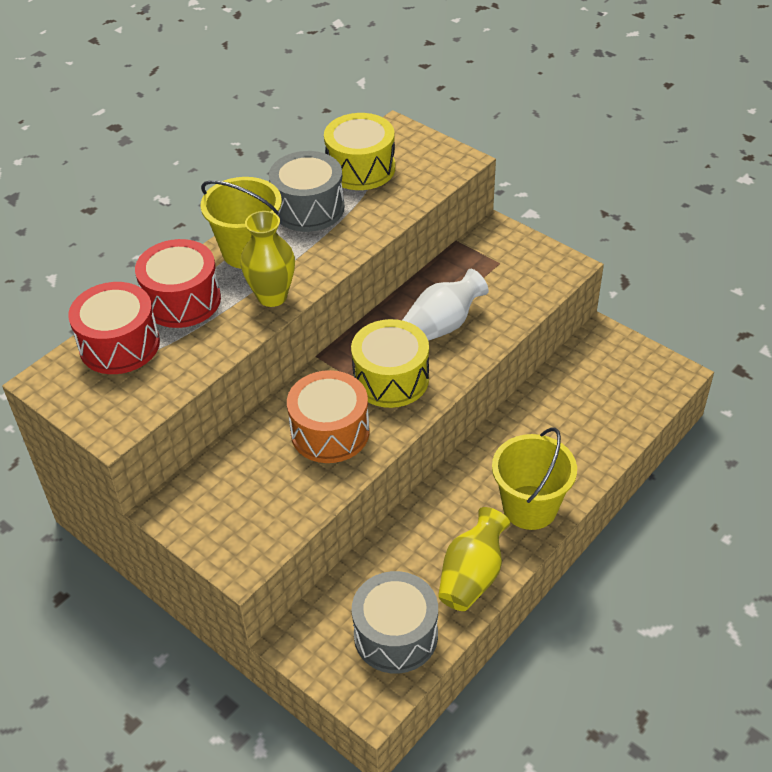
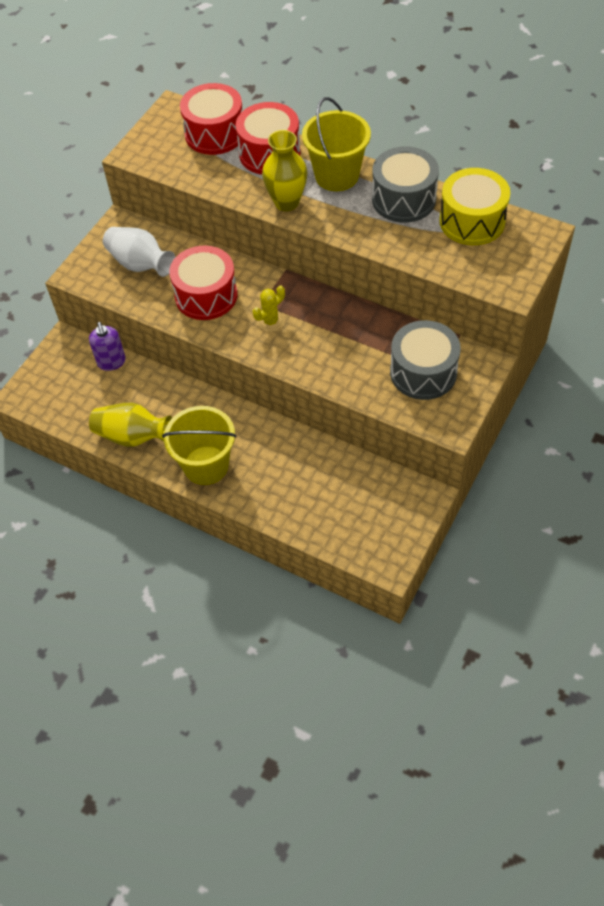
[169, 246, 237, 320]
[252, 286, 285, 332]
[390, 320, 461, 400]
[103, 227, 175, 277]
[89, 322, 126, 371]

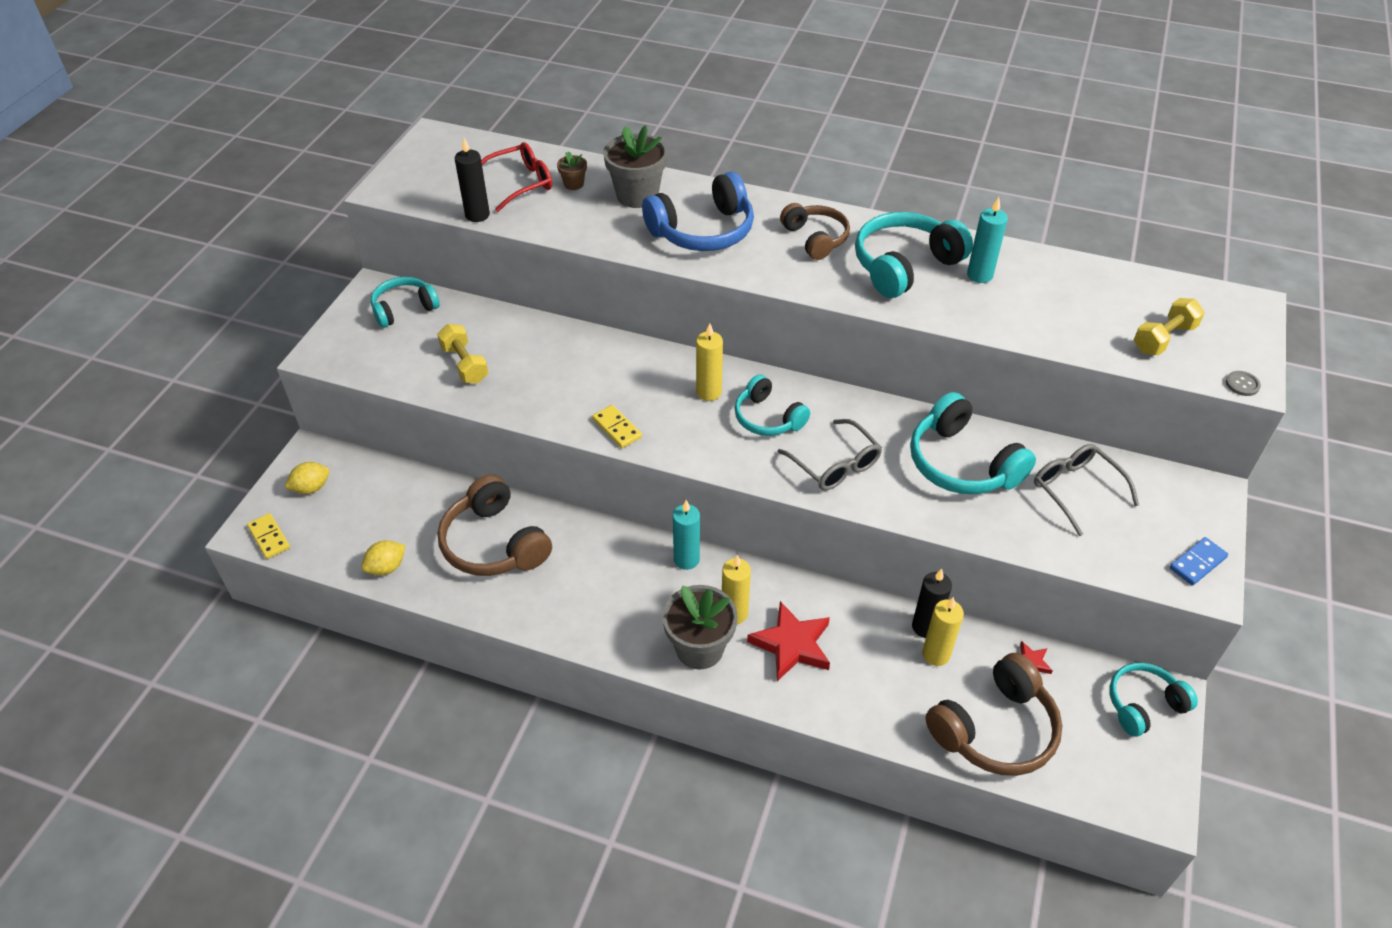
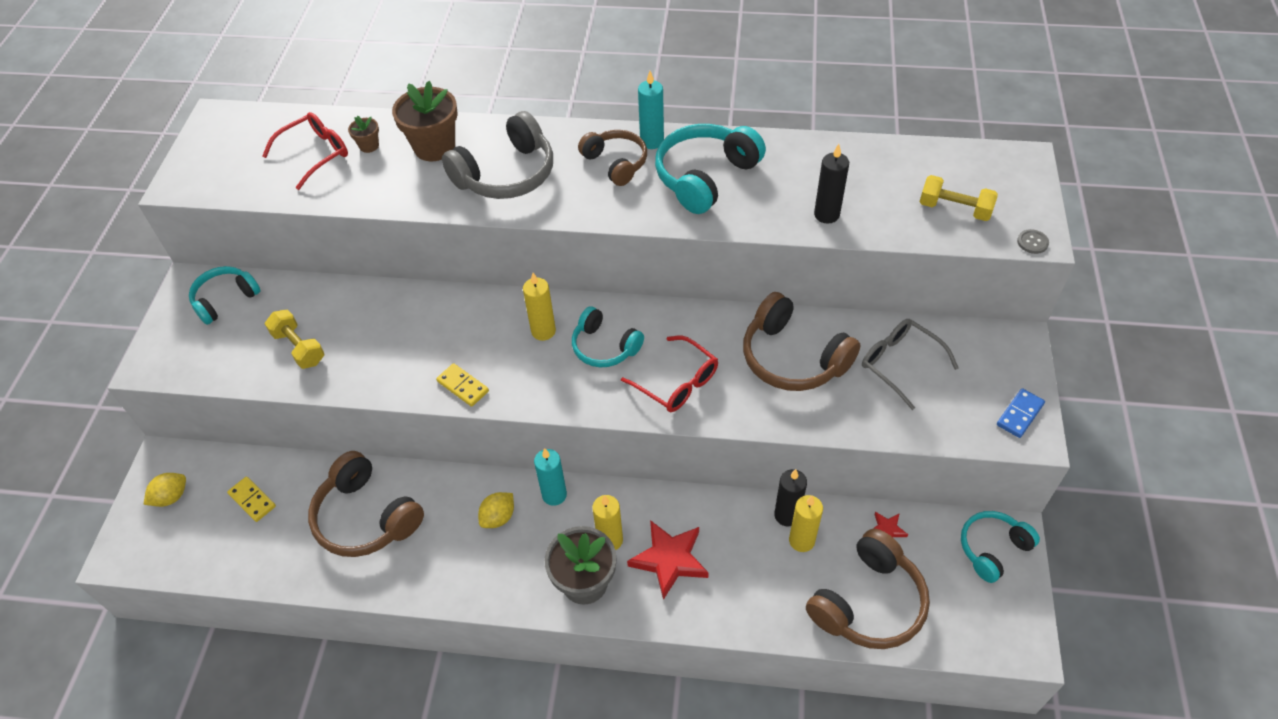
[227, 476, 276, 522]
[478, 492, 514, 528]
[814, 144, 849, 224]
[392, 81, 458, 161]
[442, 111, 553, 199]
[621, 335, 718, 412]
[743, 292, 861, 391]
[638, 71, 664, 149]
[920, 175, 998, 221]

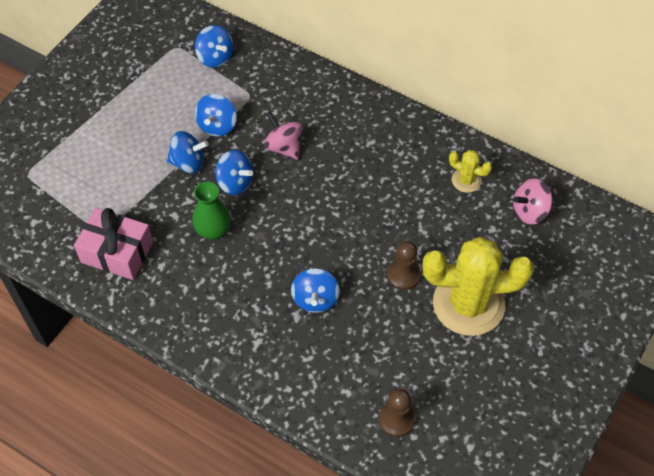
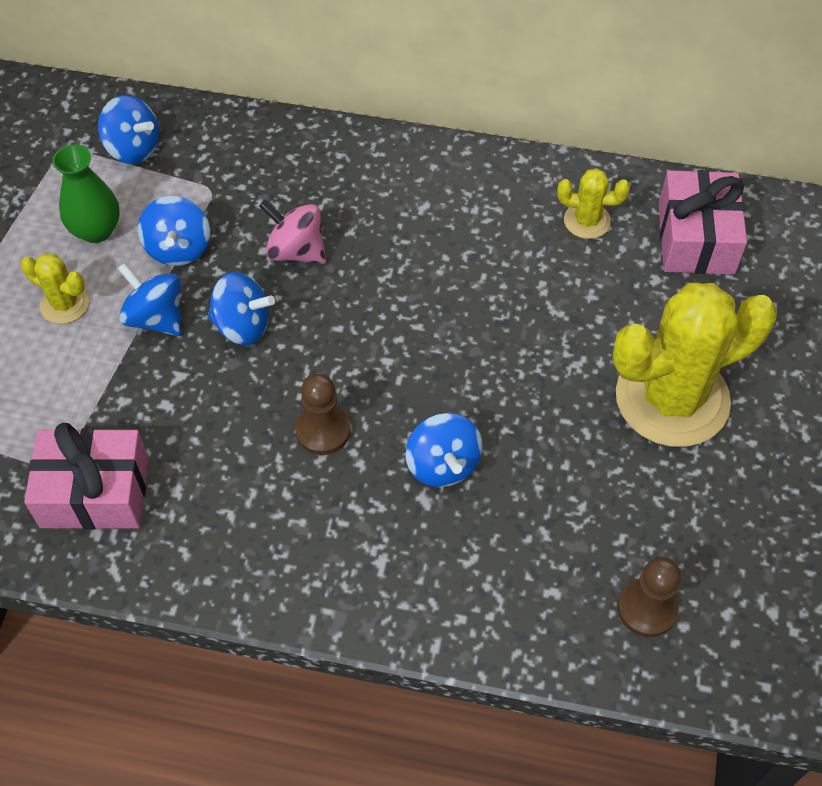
[117, 263, 181, 336]
[52, 145, 120, 243]
[295, 373, 351, 455]
[659, 170, 747, 274]
[21, 253, 89, 324]

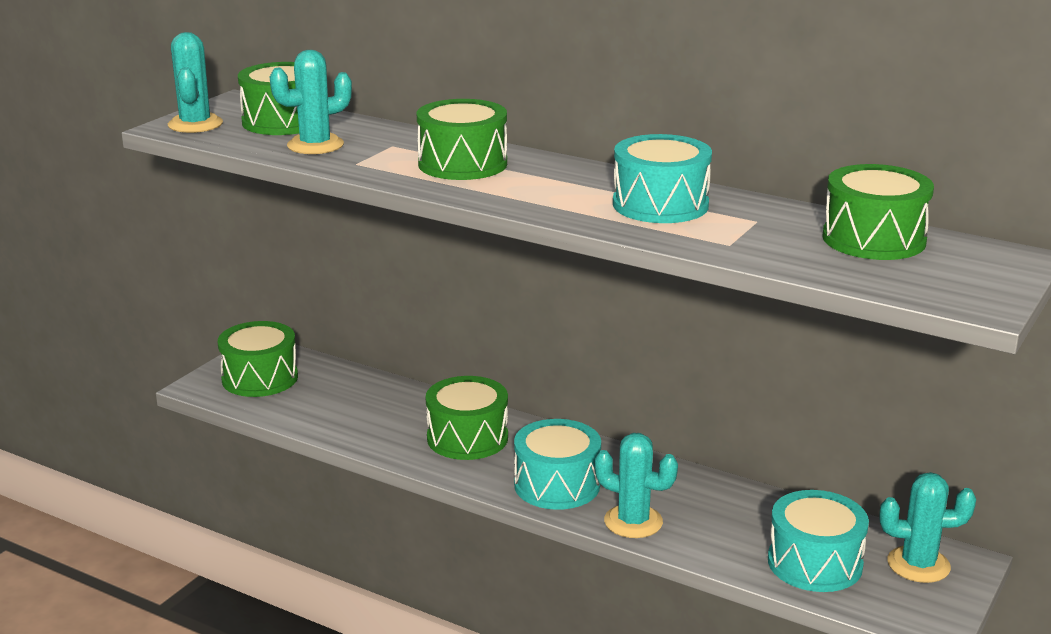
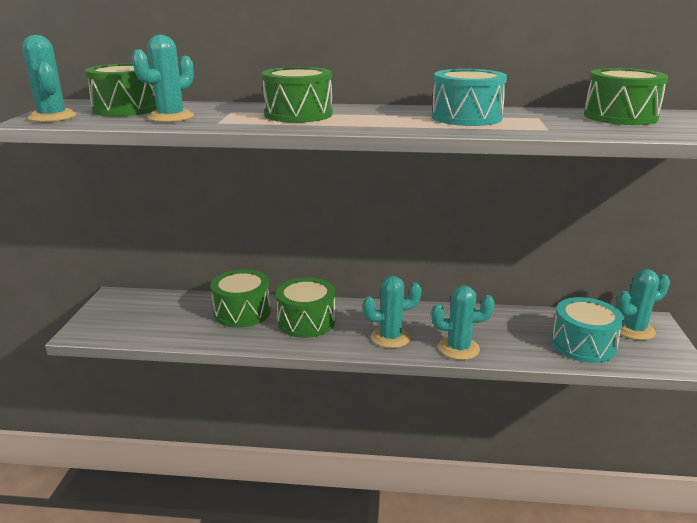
[211, 269, 271, 328]
[363, 276, 422, 348]

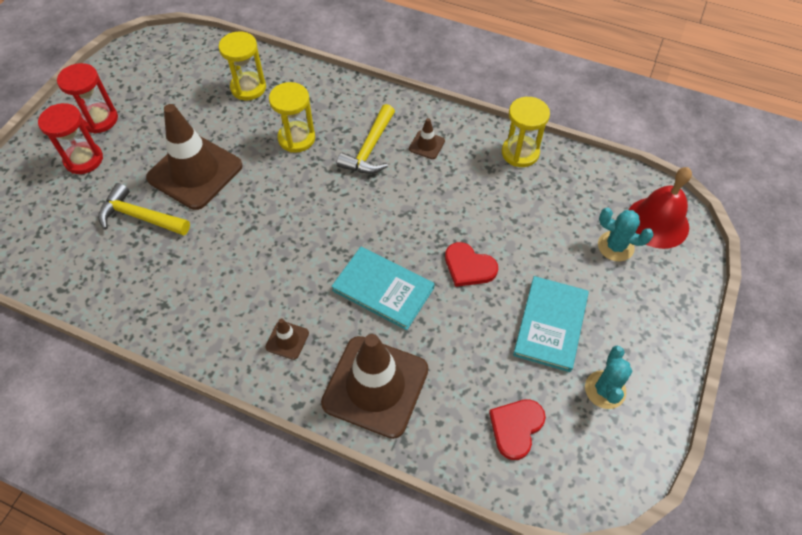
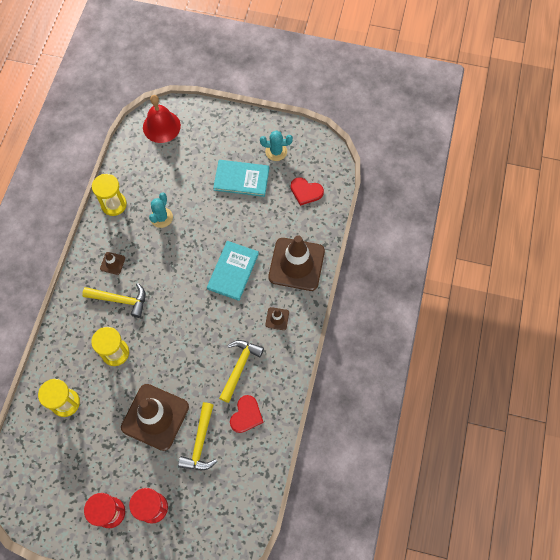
[230, 395, 263, 433]
[149, 192, 173, 228]
[219, 340, 264, 403]

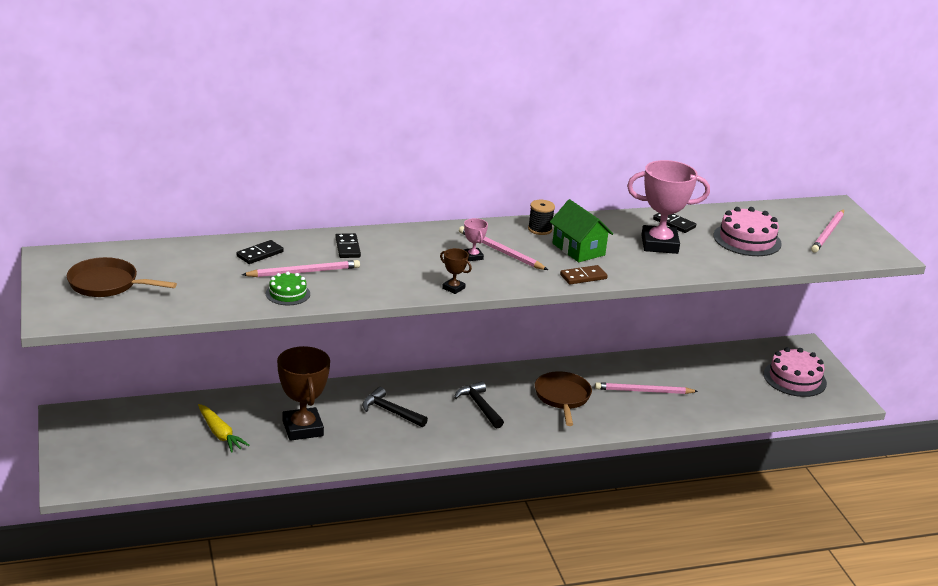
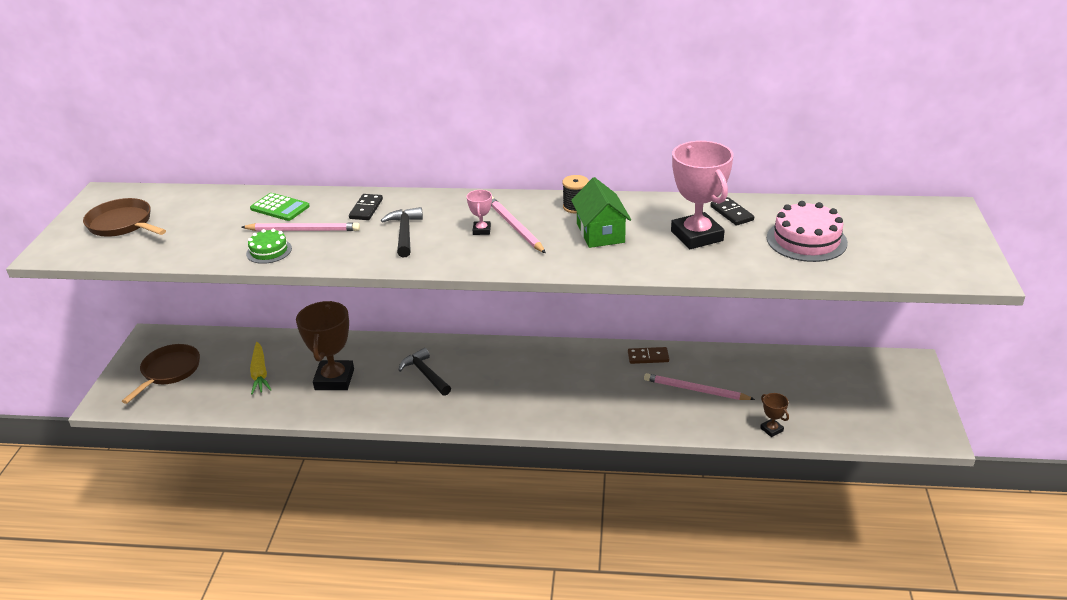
[250, 193, 310, 221]
[760, 393, 789, 437]
[381, 207, 423, 257]
[122, 344, 200, 404]
[628, 347, 669, 364]
[671, 141, 733, 249]
[763, 347, 827, 397] (first image)
[811, 209, 844, 253] (first image)

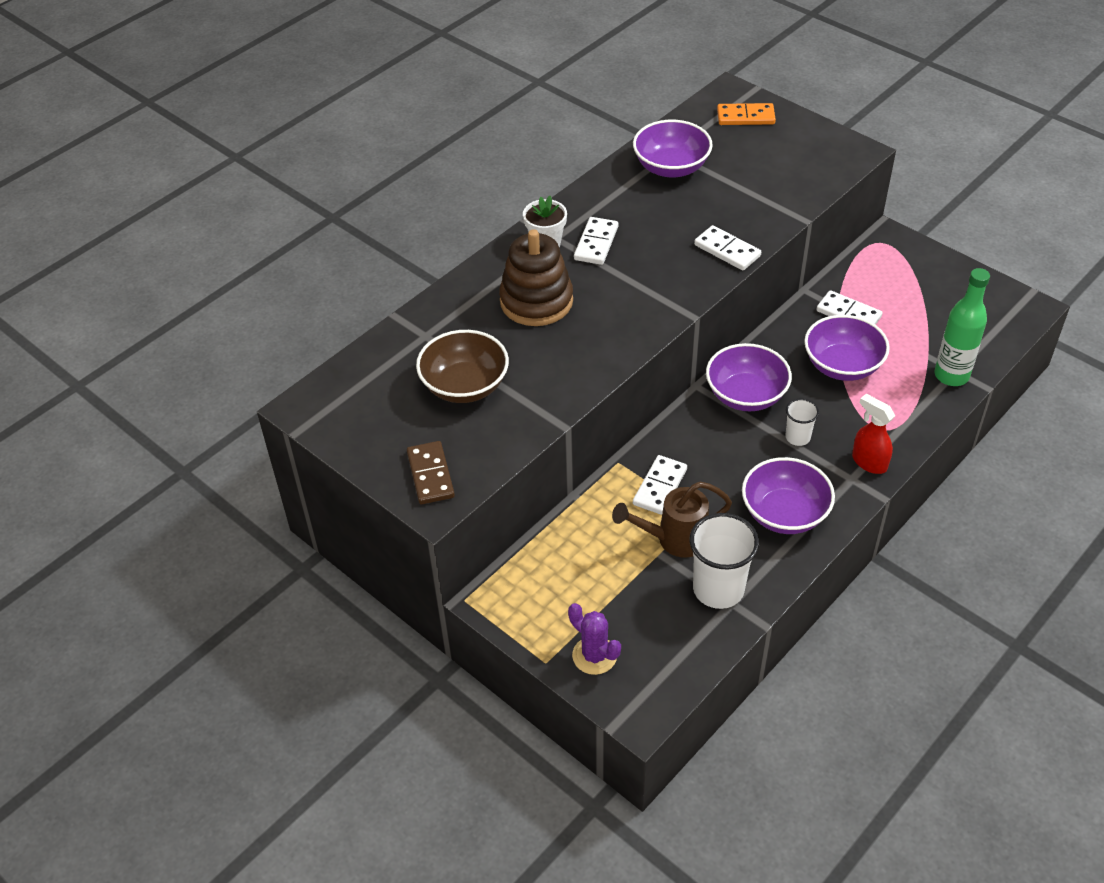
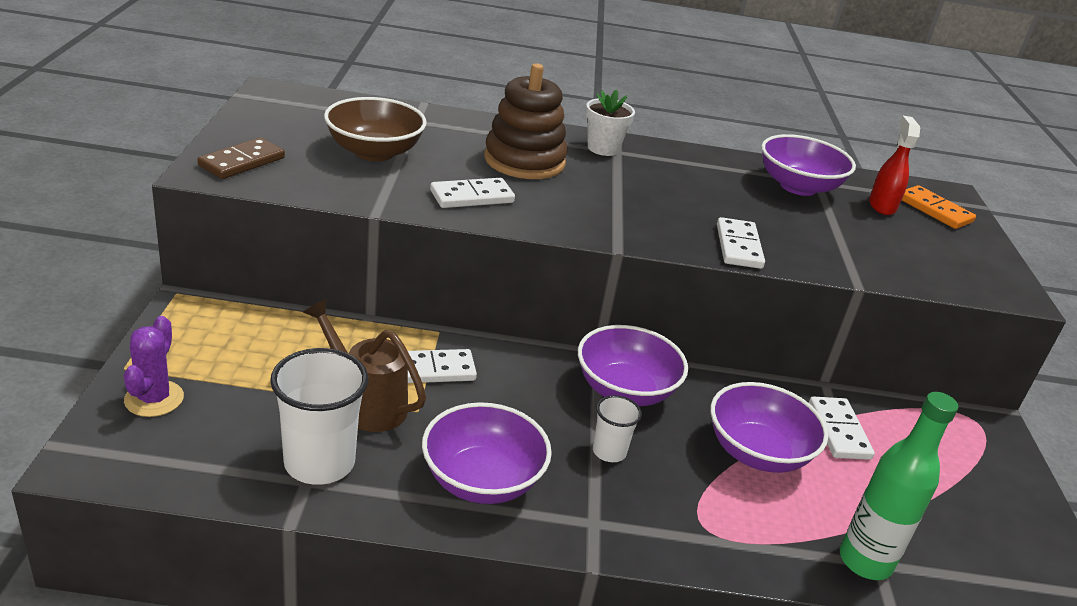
[430, 178, 515, 208]
[869, 116, 920, 215]

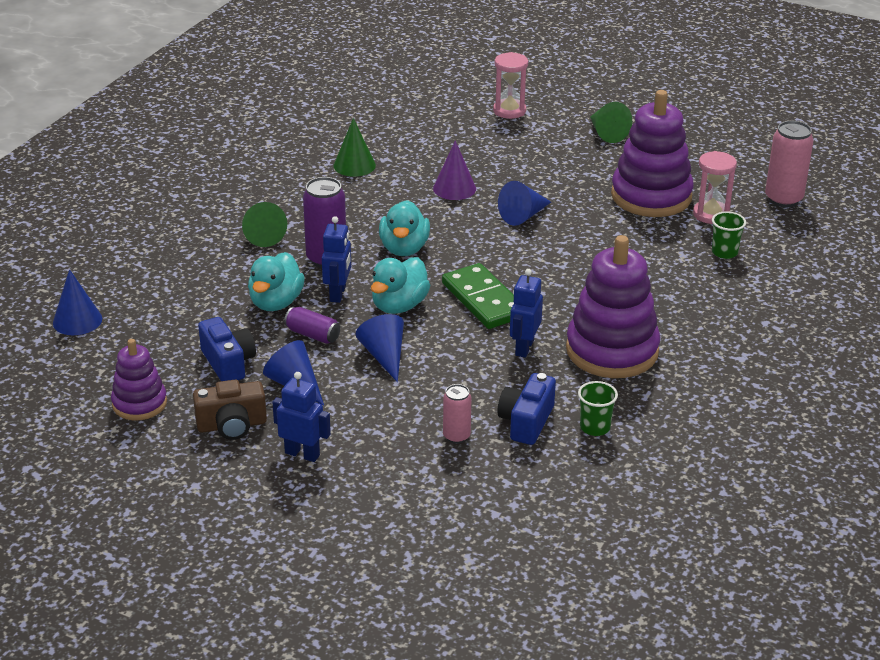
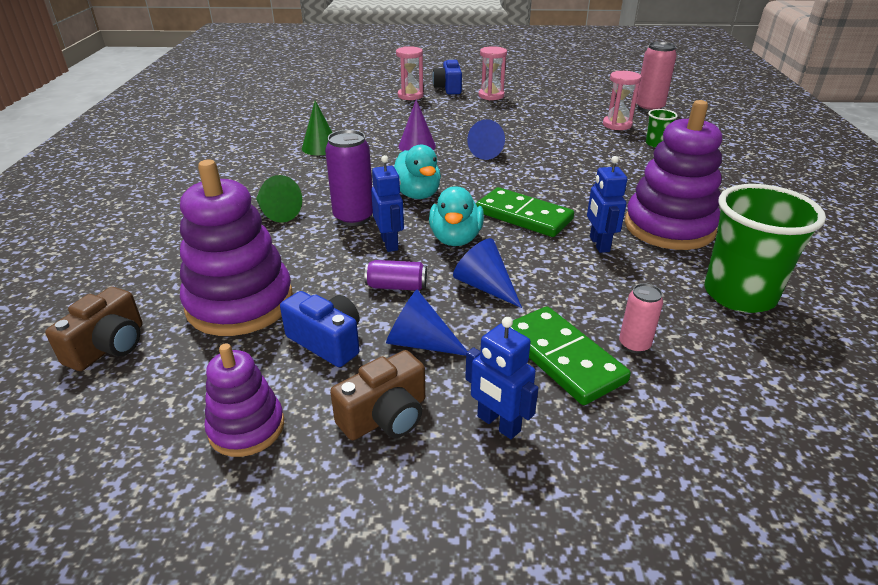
[45, 287, 142, 371]
[248, 252, 305, 311] (first image)
[465, 317, 538, 439]
[432, 59, 462, 94]
[704, 184, 826, 313]
[479, 46, 507, 100]
[180, 160, 293, 336]
[510, 306, 631, 405]

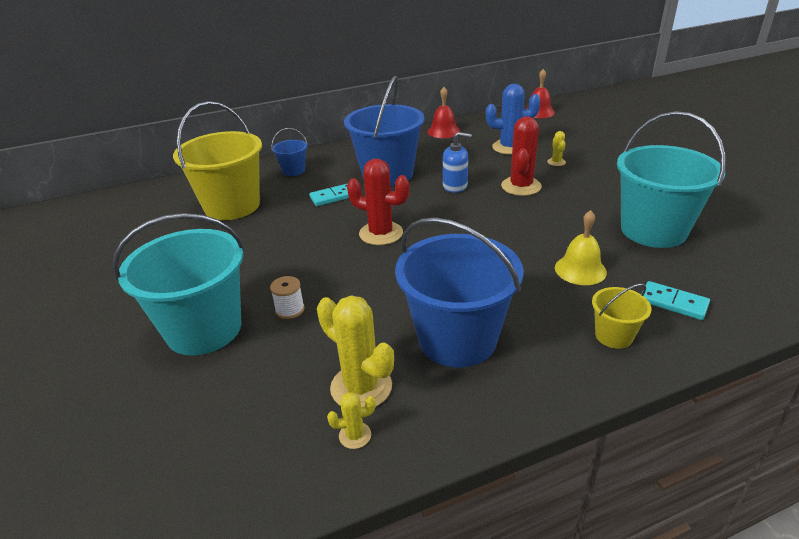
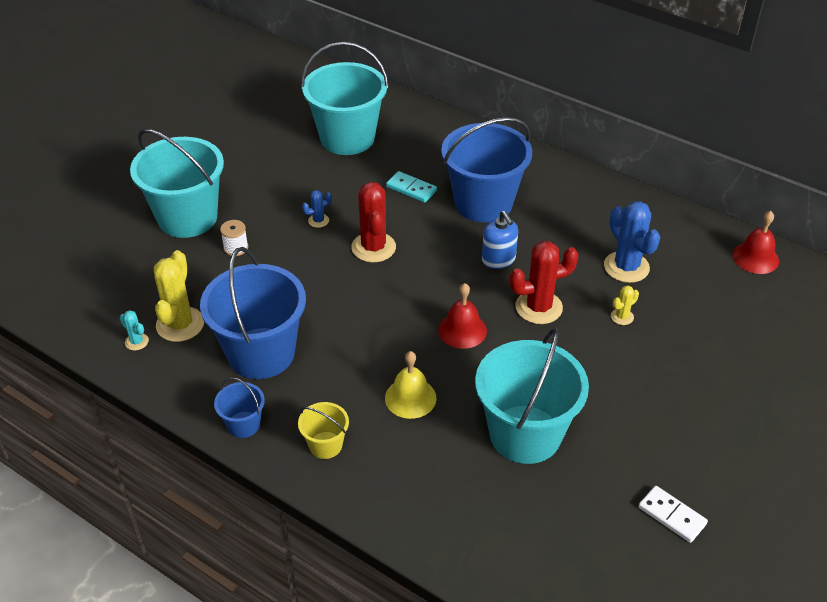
[301, 42, 389, 155]
[214, 377, 265, 438]
[120, 310, 149, 350]
[438, 283, 487, 349]
[641, 281, 710, 320] (first image)
[302, 190, 332, 228]
[638, 486, 708, 543]

